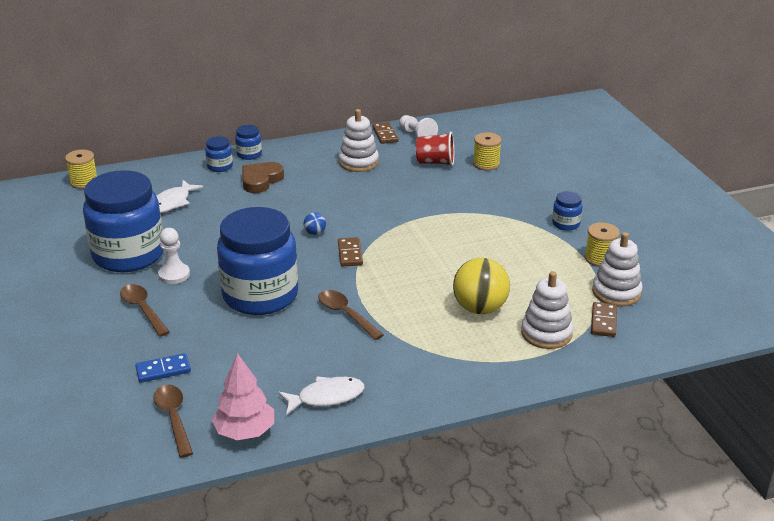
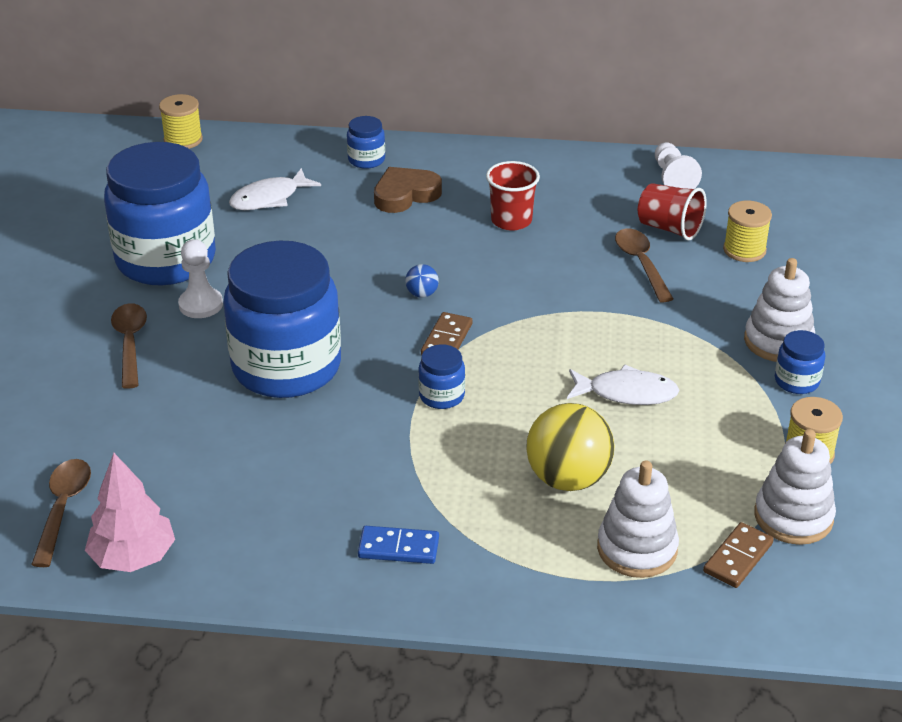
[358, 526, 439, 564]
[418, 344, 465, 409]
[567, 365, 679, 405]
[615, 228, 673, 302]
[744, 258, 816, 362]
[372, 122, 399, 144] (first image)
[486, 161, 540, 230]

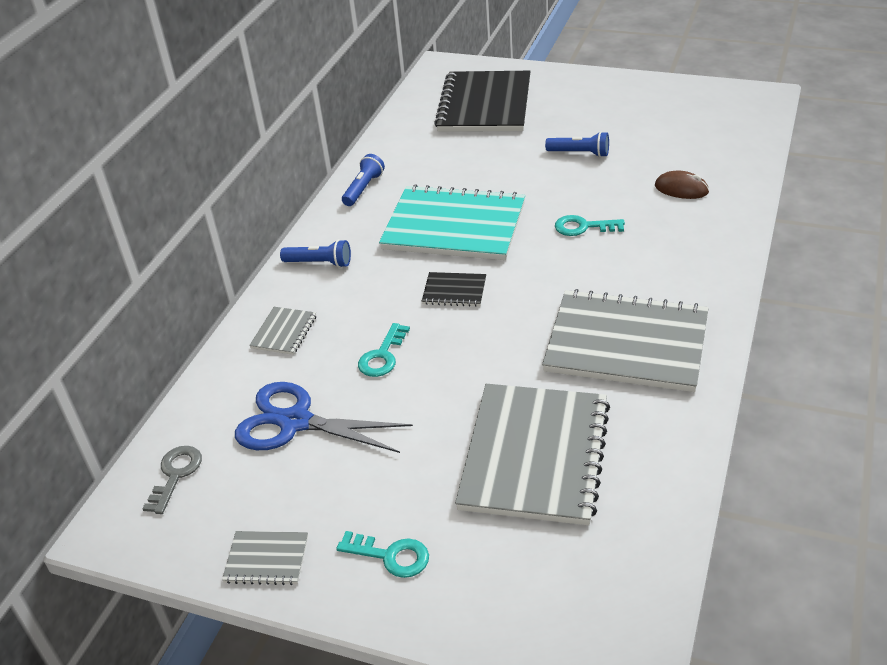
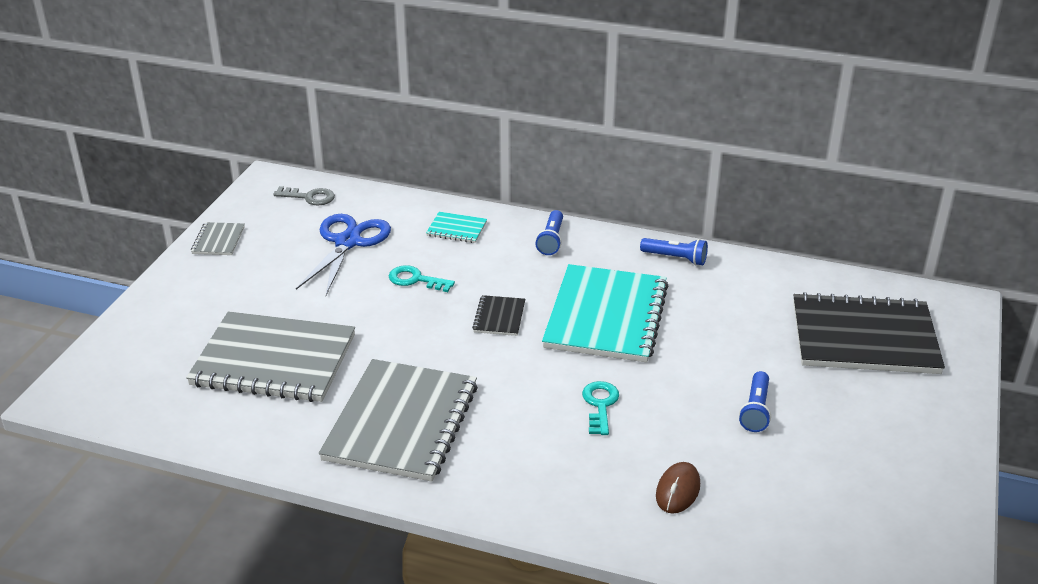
[426, 212, 487, 243]
[336, 531, 429, 578] (first image)

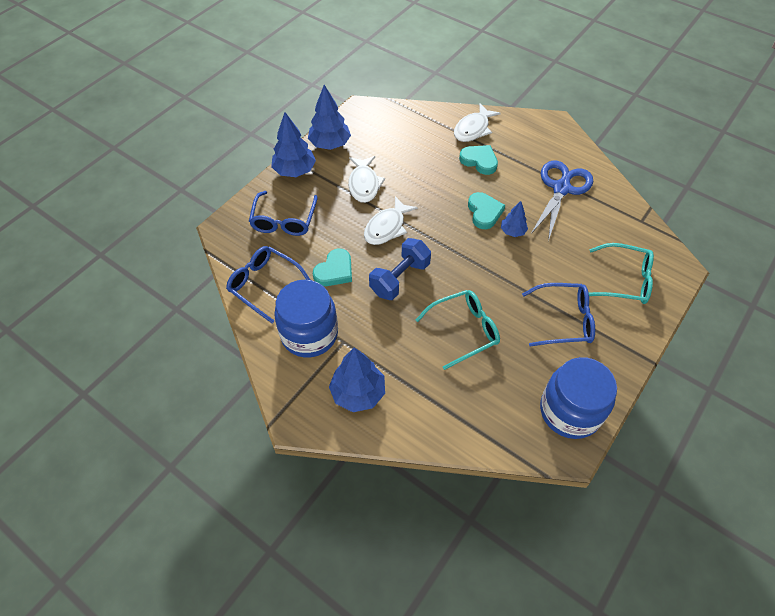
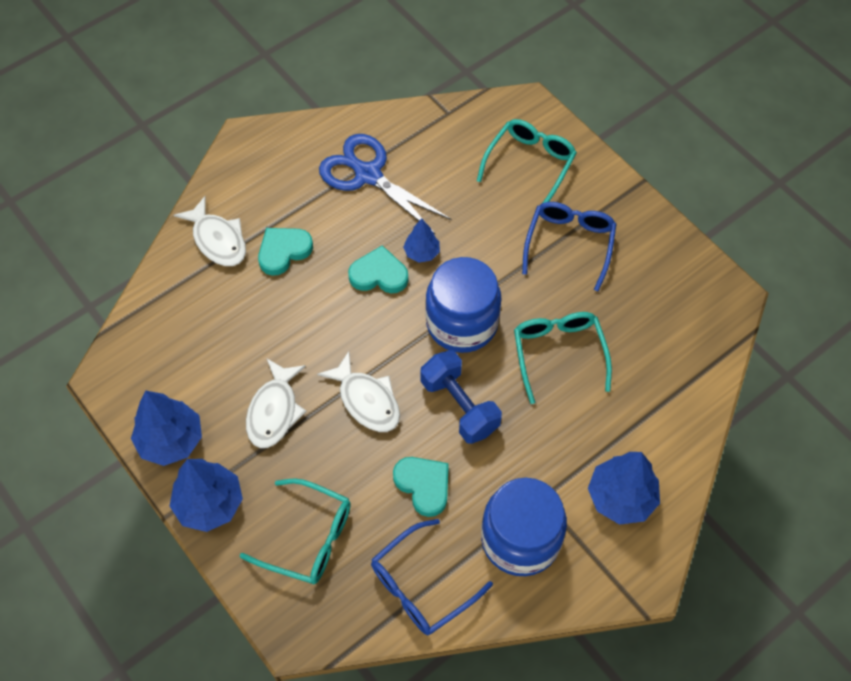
[240, 478, 351, 584]
[246, 359, 306, 448]
[425, 257, 501, 353]

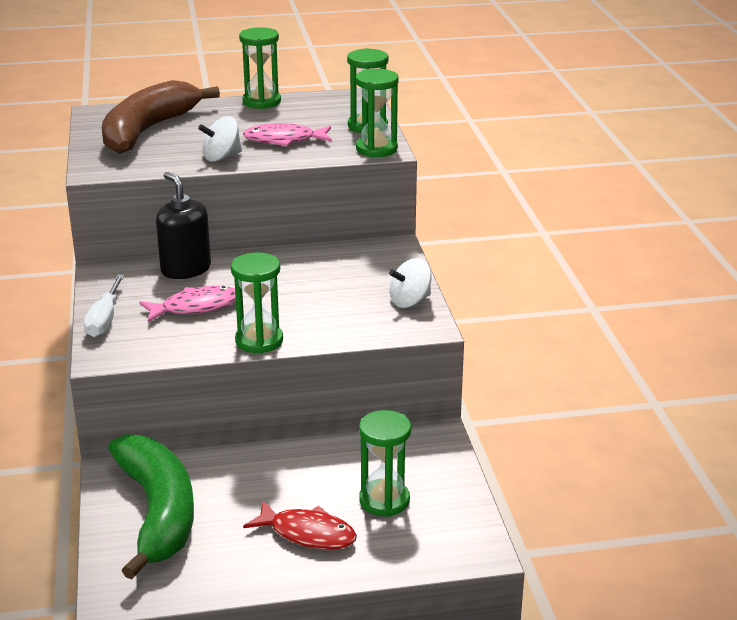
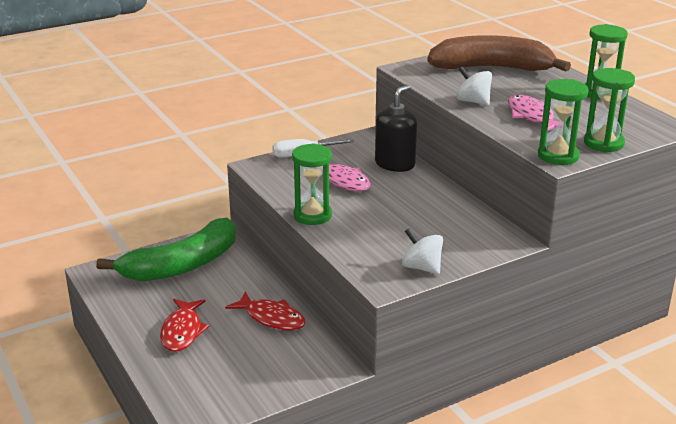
[359, 410, 411, 517] (first image)
[225, 291, 306, 331]

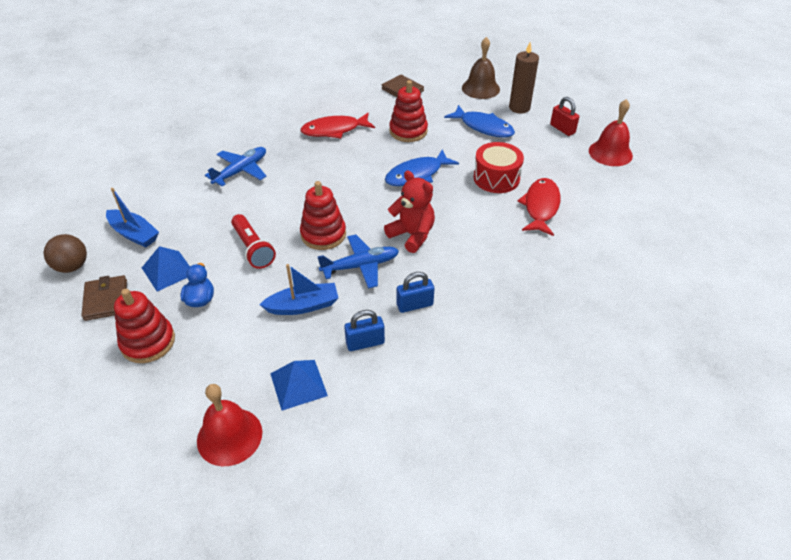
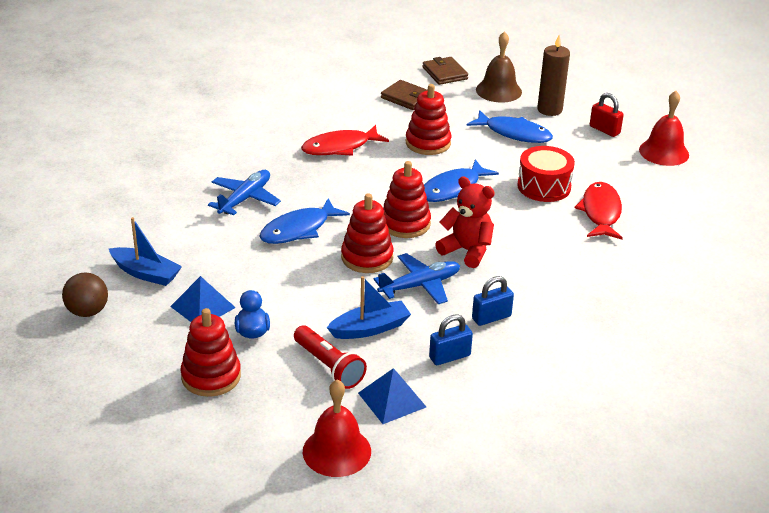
[422, 57, 468, 85]
[294, 325, 367, 389]
[259, 198, 350, 244]
[383, 161, 431, 238]

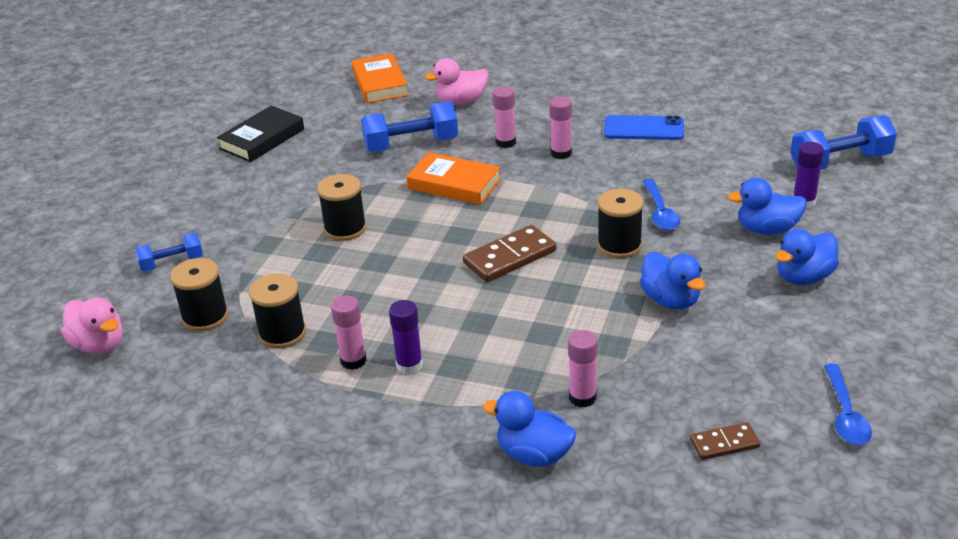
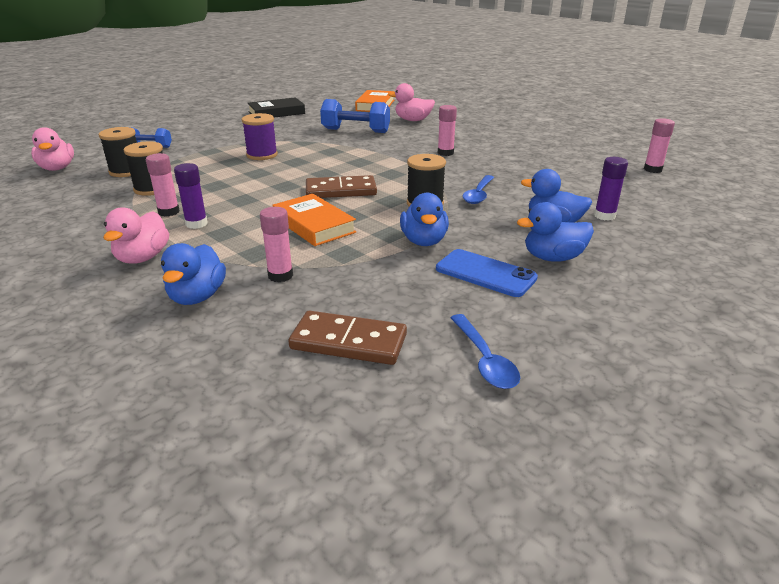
[242, 113, 278, 160]
[272, 194, 356, 246]
[161, 243, 226, 305]
[644, 118, 675, 173]
[436, 249, 538, 297]
[288, 311, 407, 365]
[791, 115, 897, 170] (first image)
[450, 314, 520, 389]
[103, 207, 169, 263]

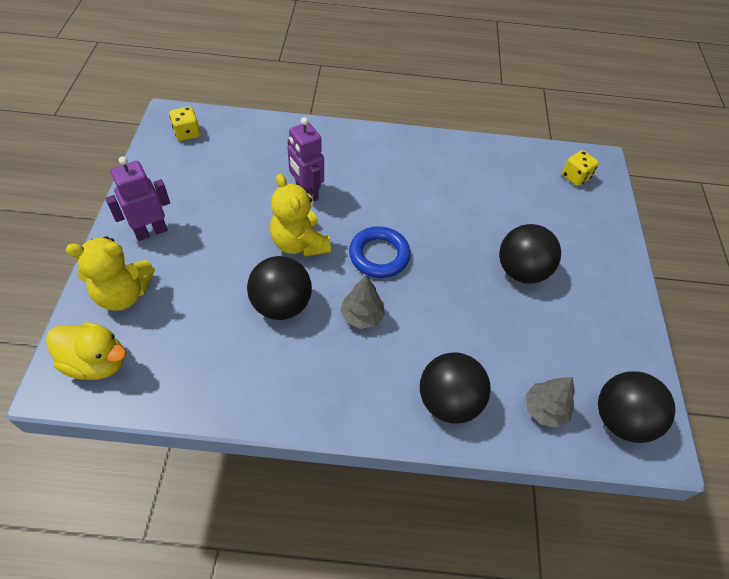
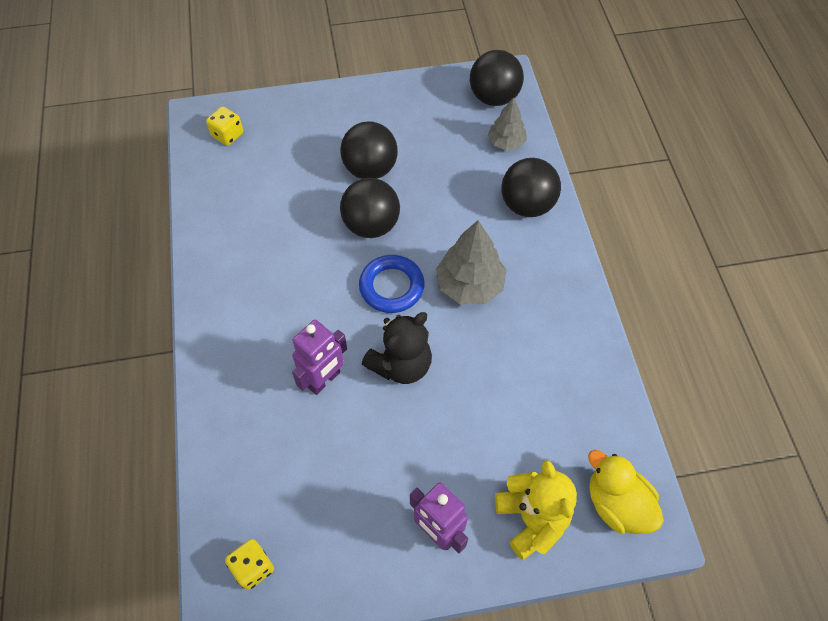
[588, 450, 664, 534]
[340, 178, 400, 238]
[362, 312, 432, 384]
[436, 220, 506, 304]

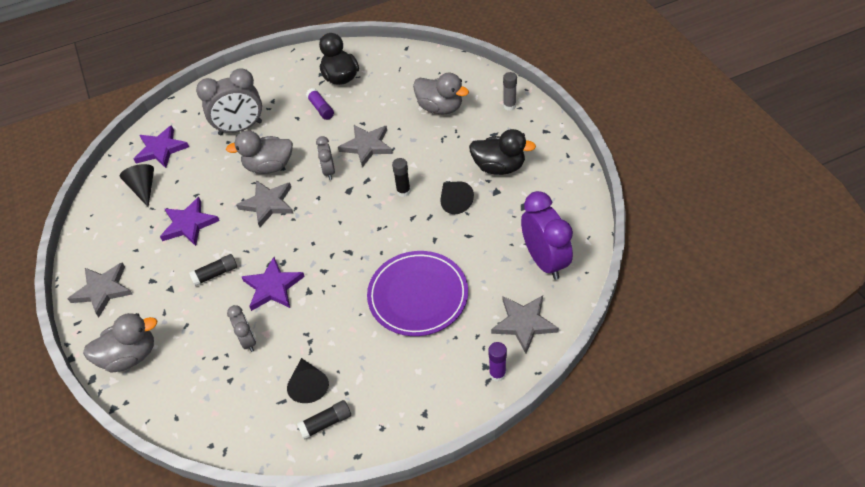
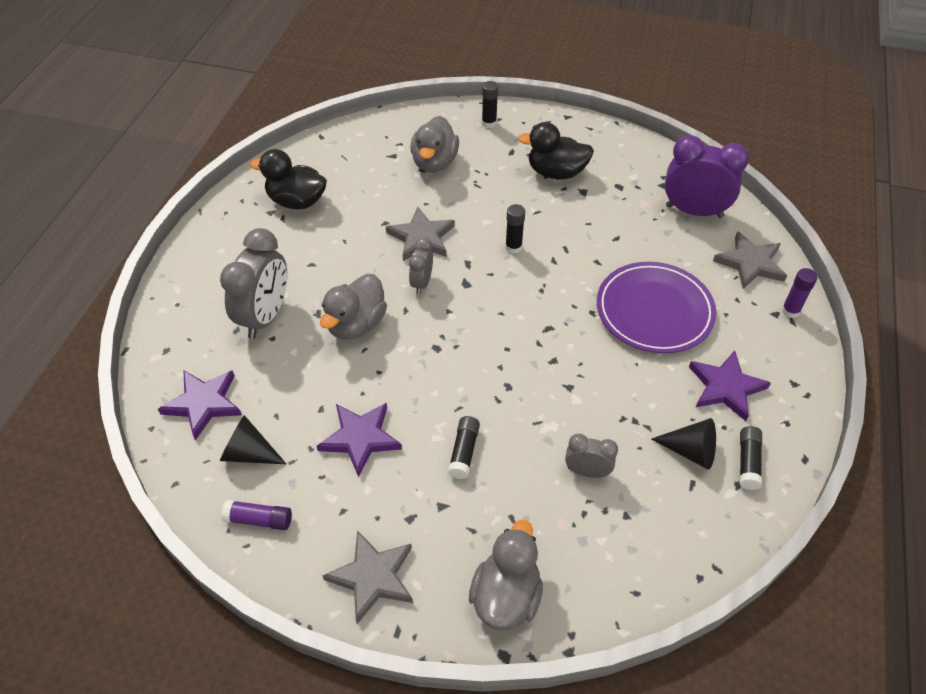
[236, 180, 293, 227] (first image)
[689, 351, 771, 421]
[221, 500, 292, 530]
[409, 237, 433, 294]
[410, 116, 459, 173]
[440, 181, 474, 214] (first image)
[518, 122, 594, 179]
[482, 81, 498, 128]

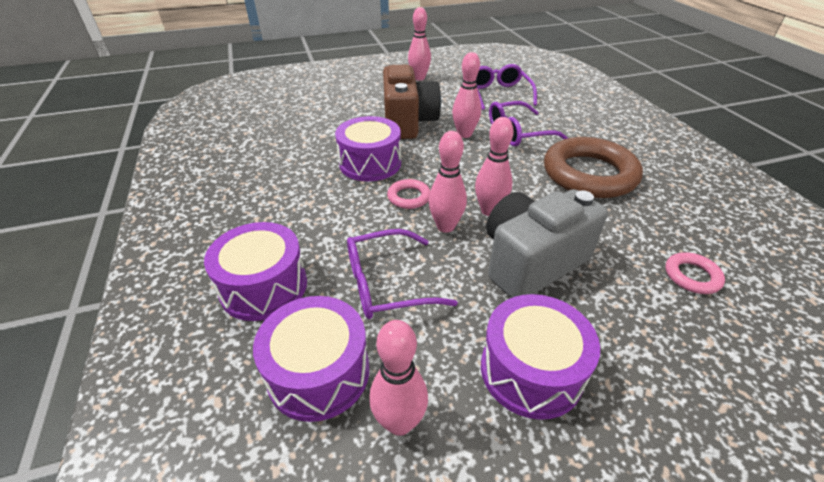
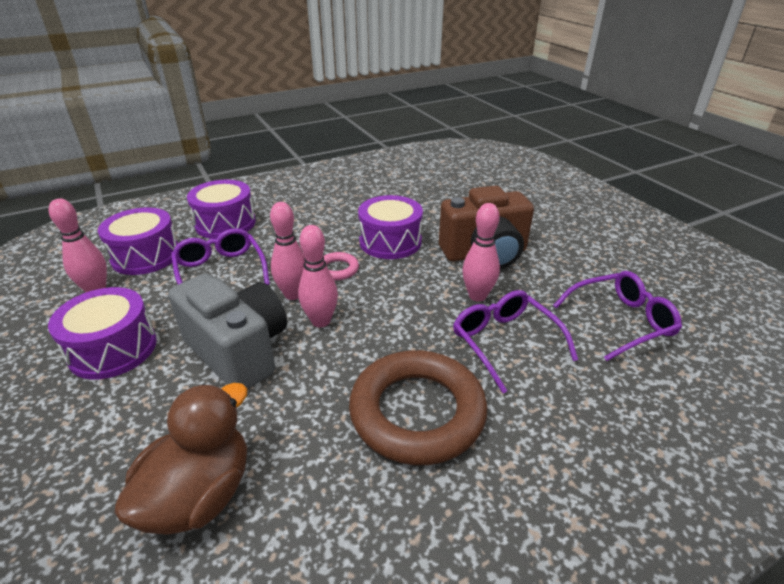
[408, 7, 431, 81] (first image)
[114, 383, 247, 535]

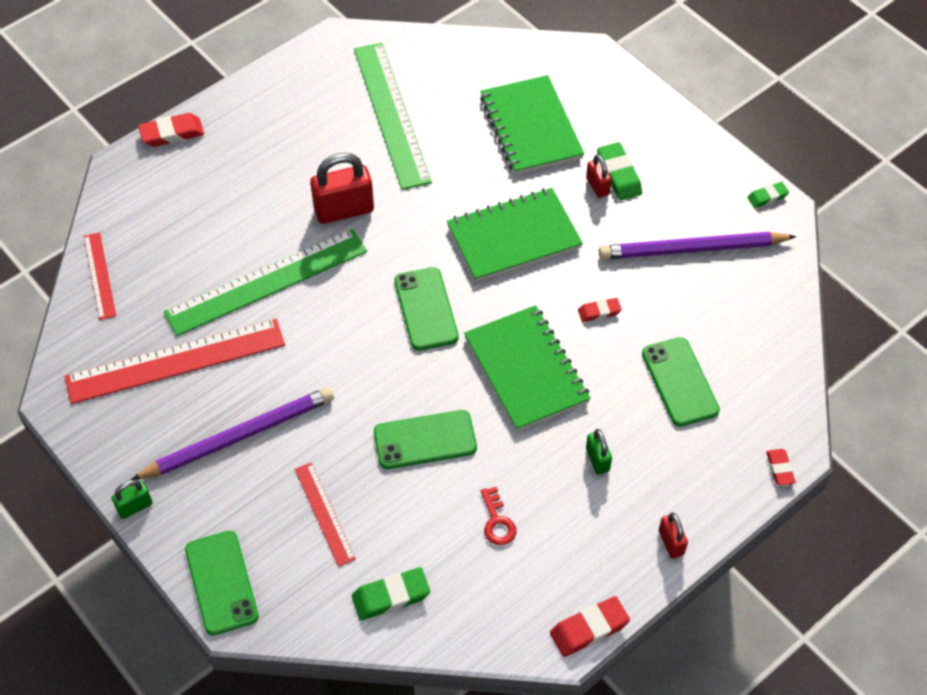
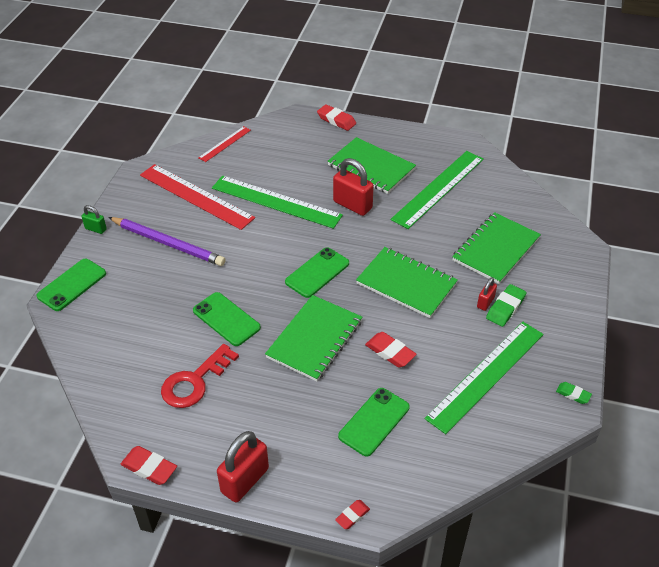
[295, 462, 356, 567] (first image)
[352, 567, 430, 620] (first image)
[161, 344, 239, 408]
[365, 332, 417, 367]
[586, 429, 612, 474] (first image)
[425, 322, 544, 434]
[217, 431, 269, 503]
[327, 137, 416, 194]

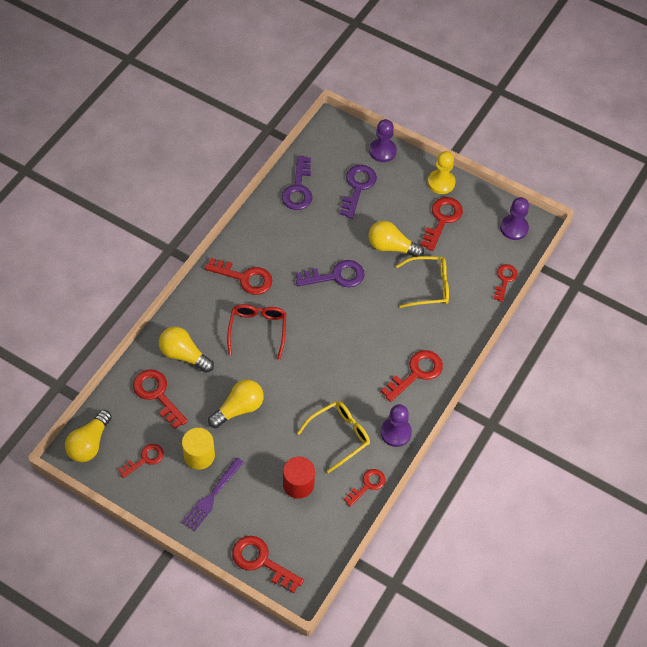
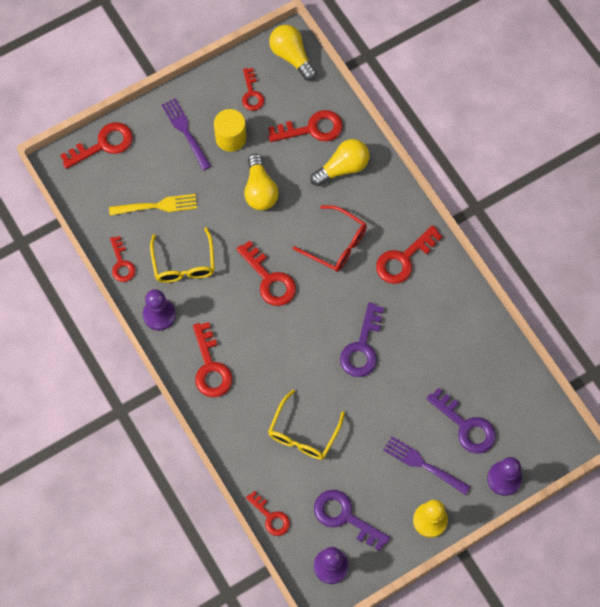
[314, 490, 390, 551]
[109, 194, 197, 216]
[368, 221, 424, 257] (first image)
[236, 240, 296, 306]
[383, 436, 471, 495]

